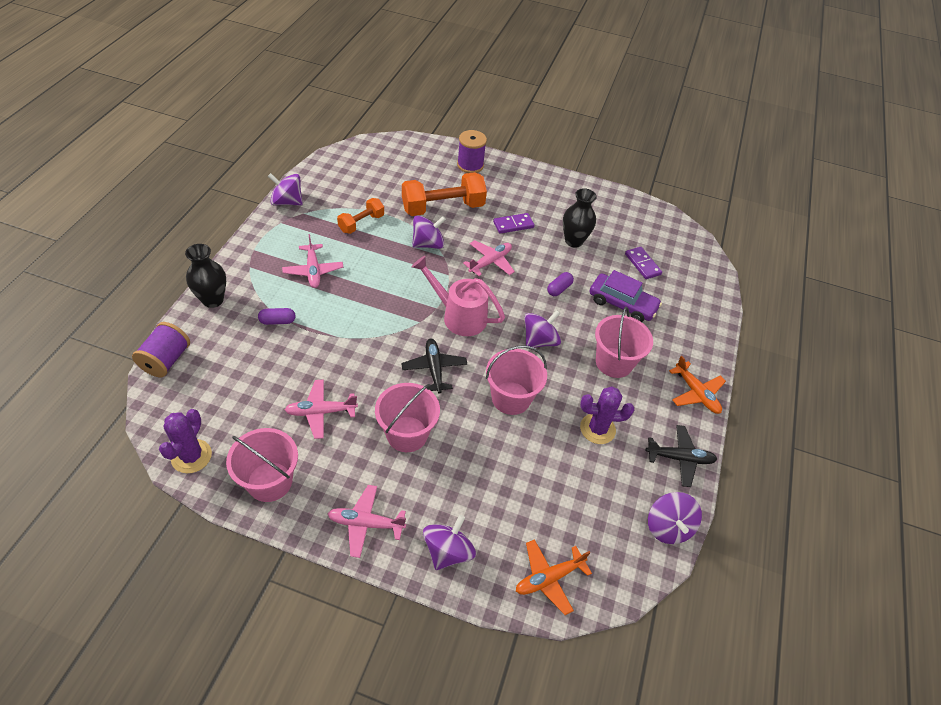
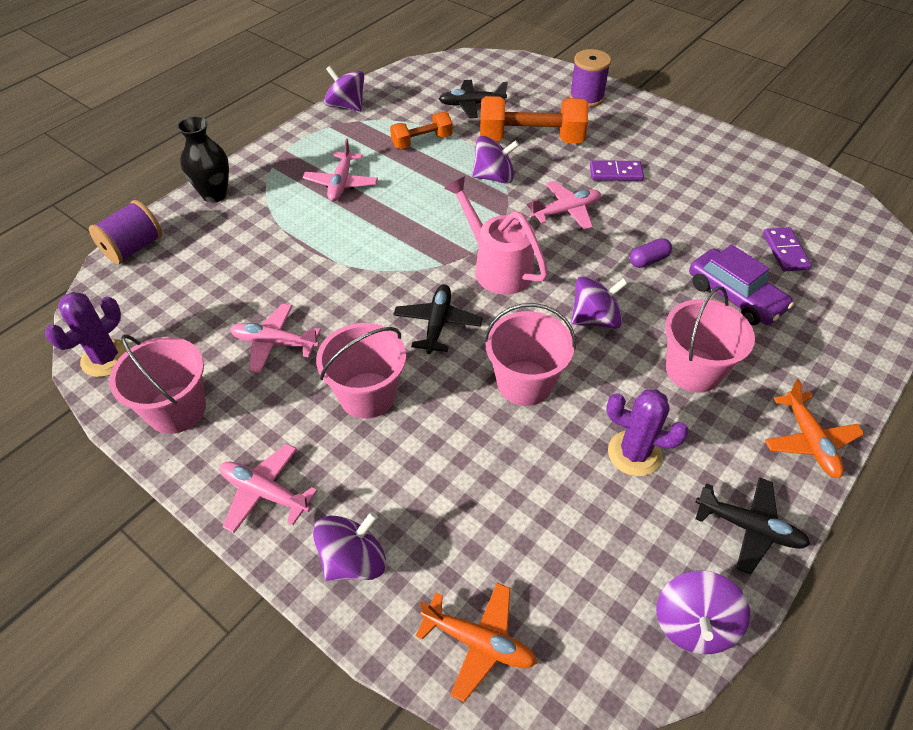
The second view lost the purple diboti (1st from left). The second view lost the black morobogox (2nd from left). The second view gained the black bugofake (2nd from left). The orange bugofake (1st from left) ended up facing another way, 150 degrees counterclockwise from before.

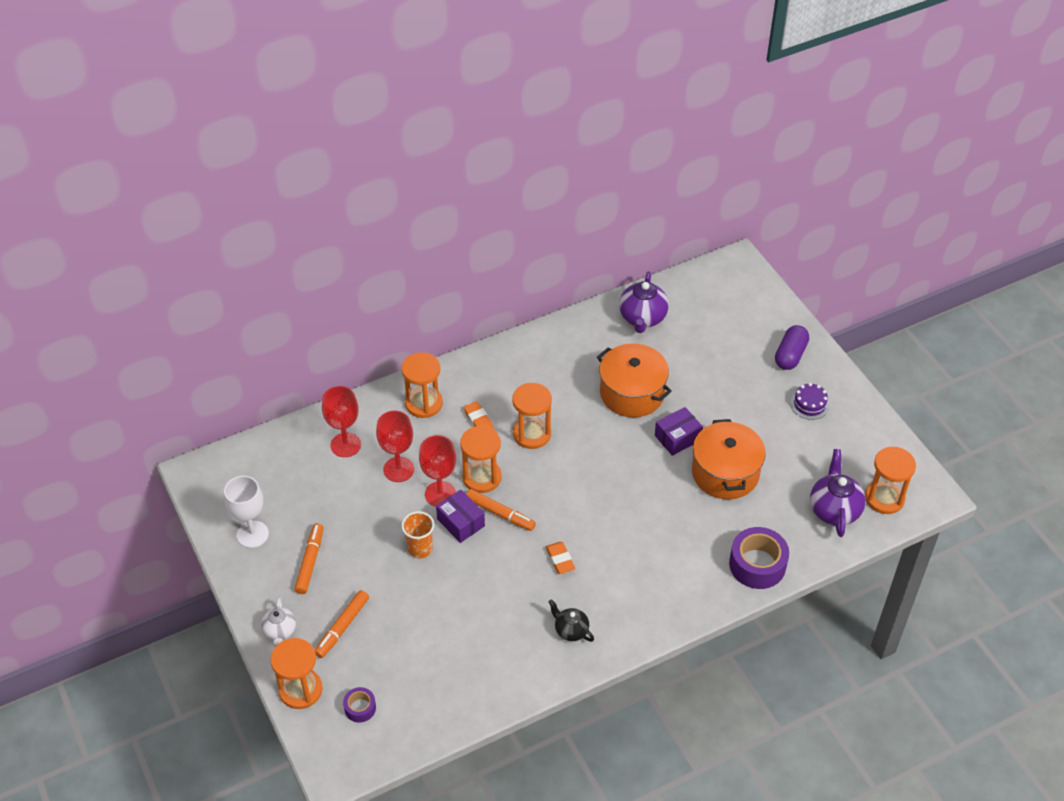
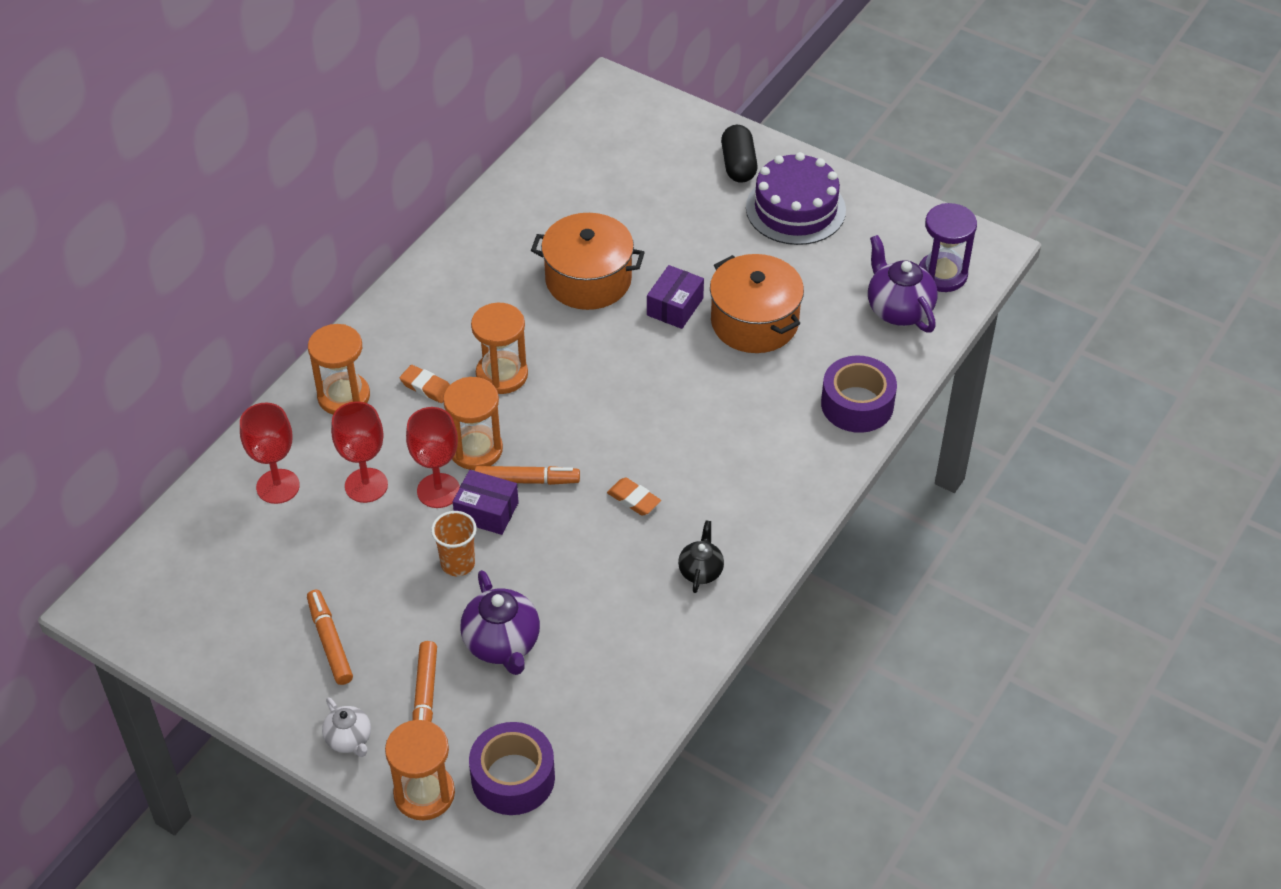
The second view lost the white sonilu. The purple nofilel (1st from left) ended up elsewhere. What was the purple diboti turned into the black diboti. What was the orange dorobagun (5th from left) turned into the purple dorobagun. The black nofilel ended up facing another way, 90 degrees clockwise from before. The size of the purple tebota (1st from left) changed by a factor of 1.92. The size of the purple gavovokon changed by a factor of 2.02.

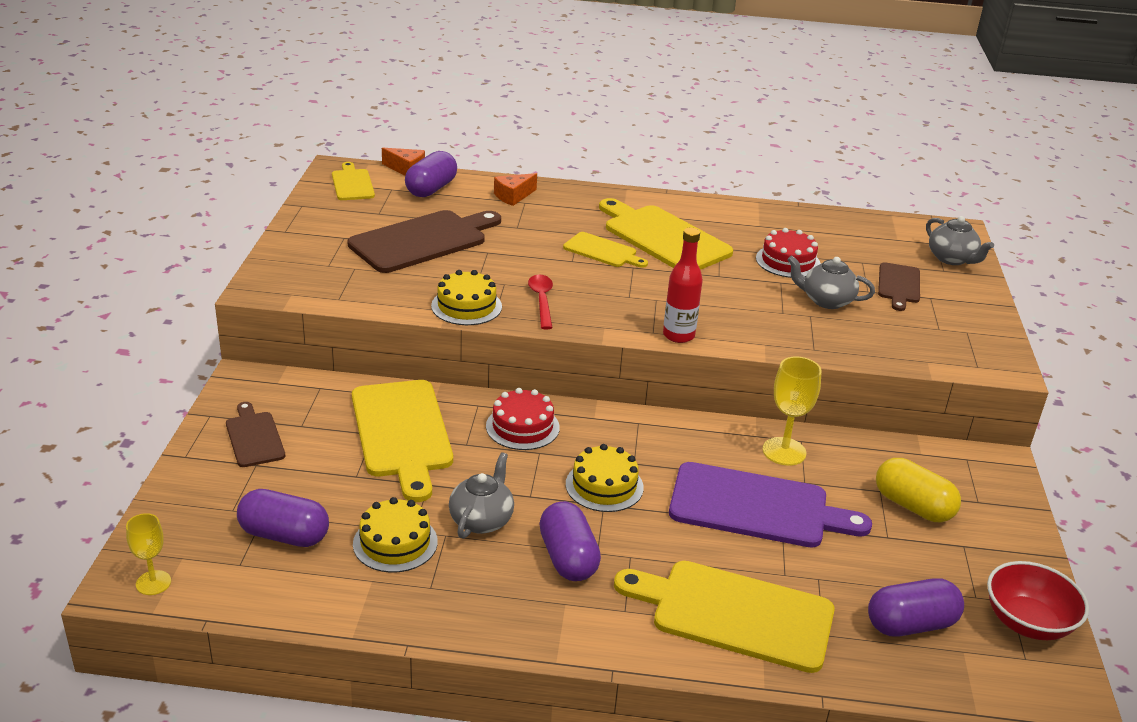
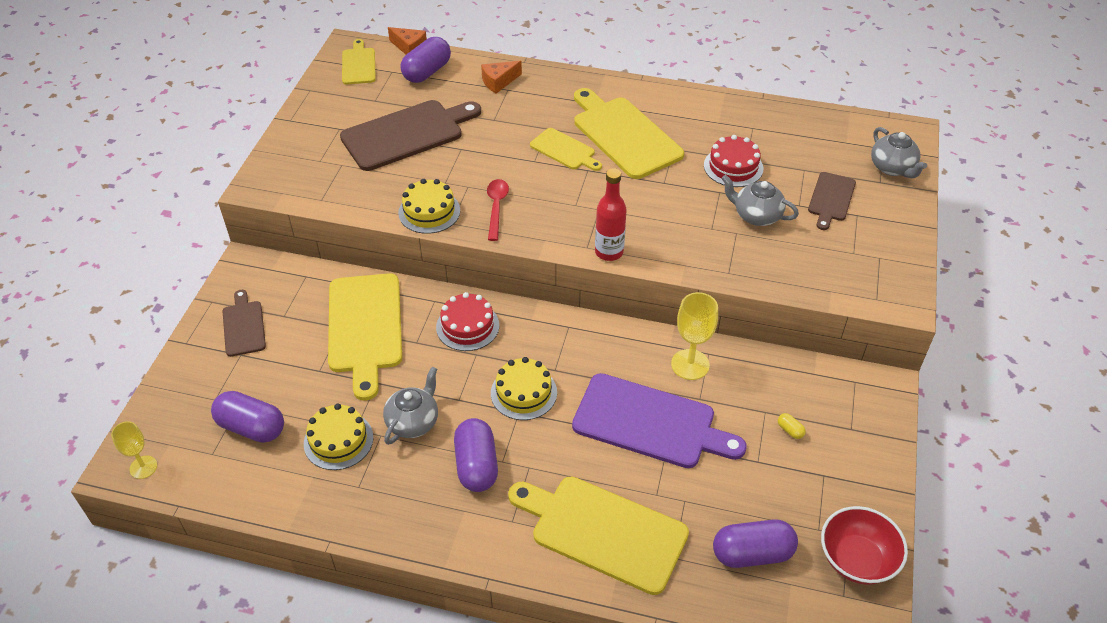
The size of the yellow diboti changed by a factor of 0.41.

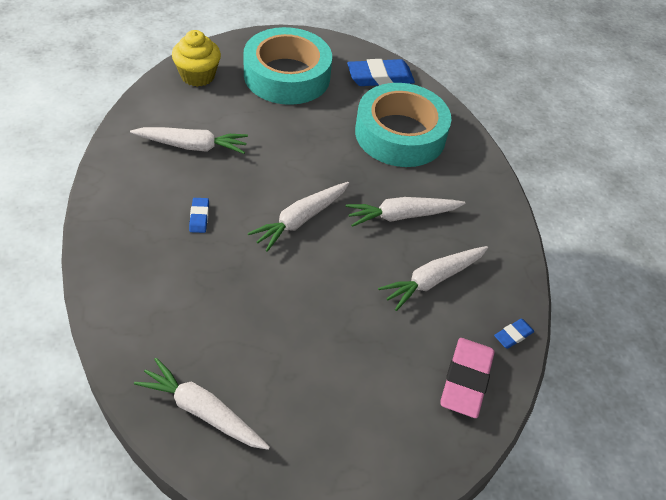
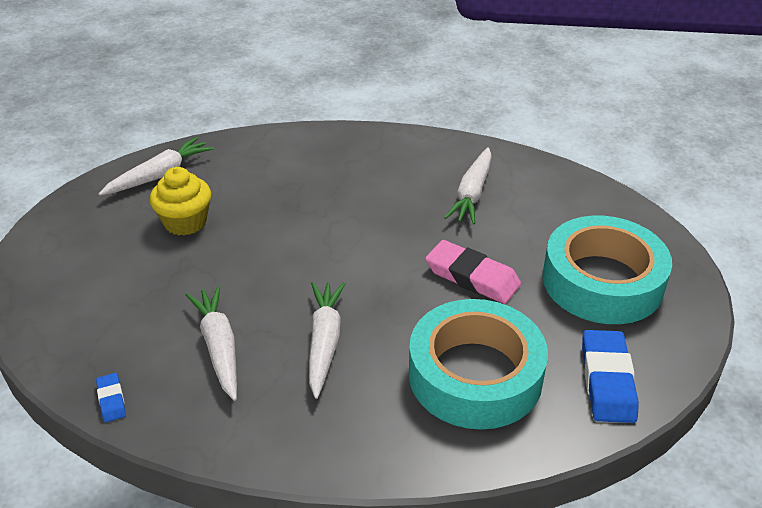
The second view lost the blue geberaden (1st from left). The second view lost the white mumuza (3rd from left). The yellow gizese ended up elsewhere. The pink geberaden ended up elsewhere.

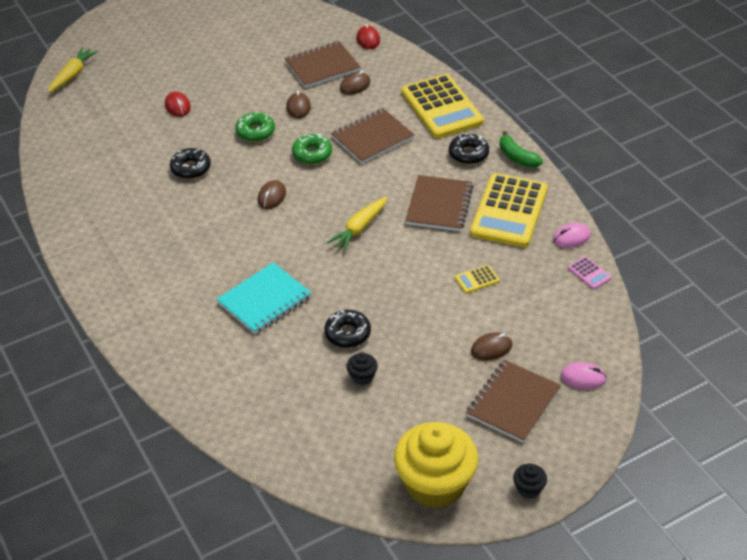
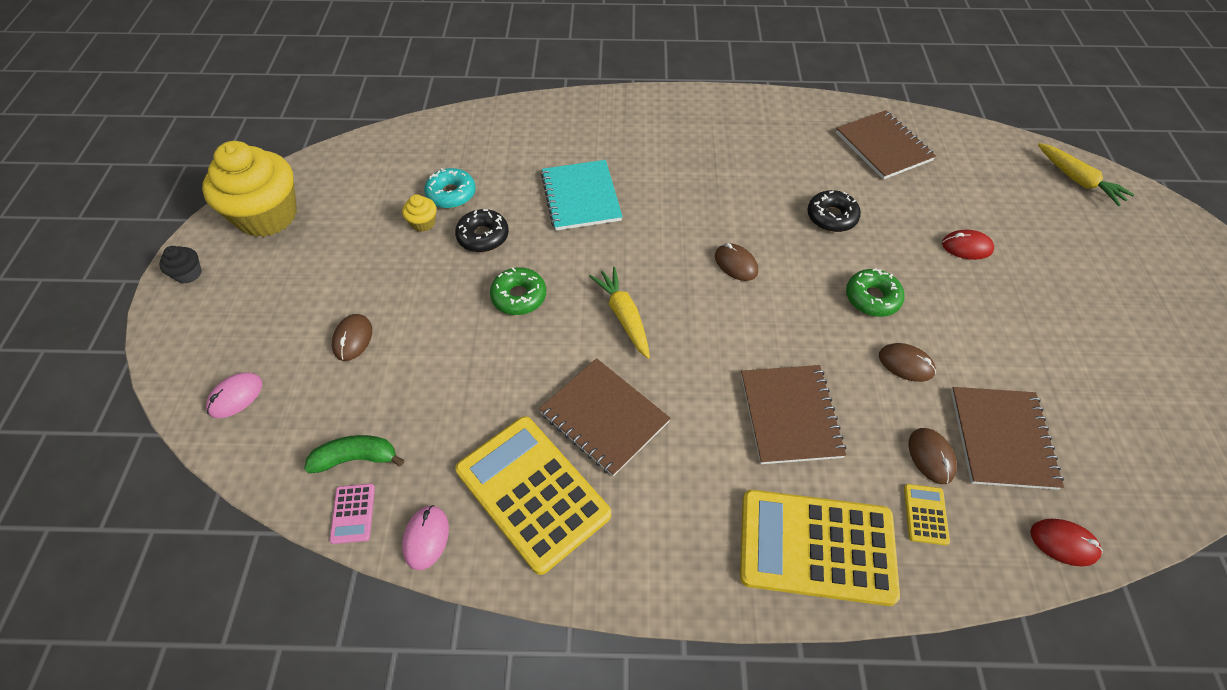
The second view lost the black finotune (3rd from left). The second view gained the turquoise finotune. The green finotune (2nd from left in the first image) ended up elsewhere. The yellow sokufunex (2nd from left in the first image) ended up elsewhere. The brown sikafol (4th from left in the first image) ended up elsewhere. The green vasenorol ended up elsewhere. What was the black gizese (1st from left) turned into the yellow gizese (2nd from left). The pink sokufunex ended up facing another way, 90 degrees counterclockwise from before.

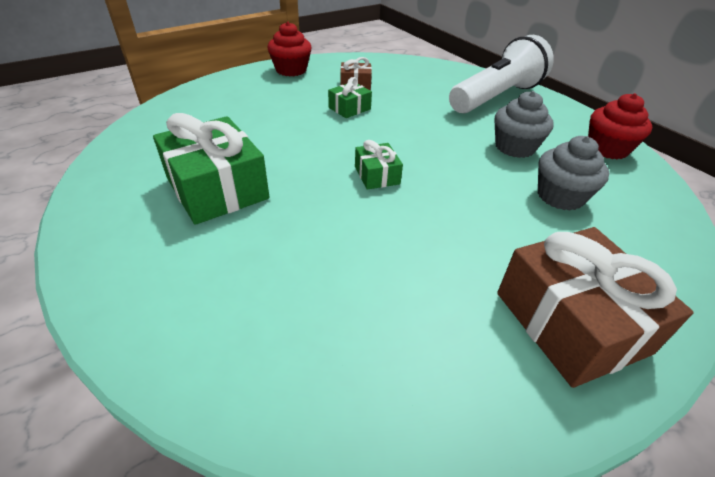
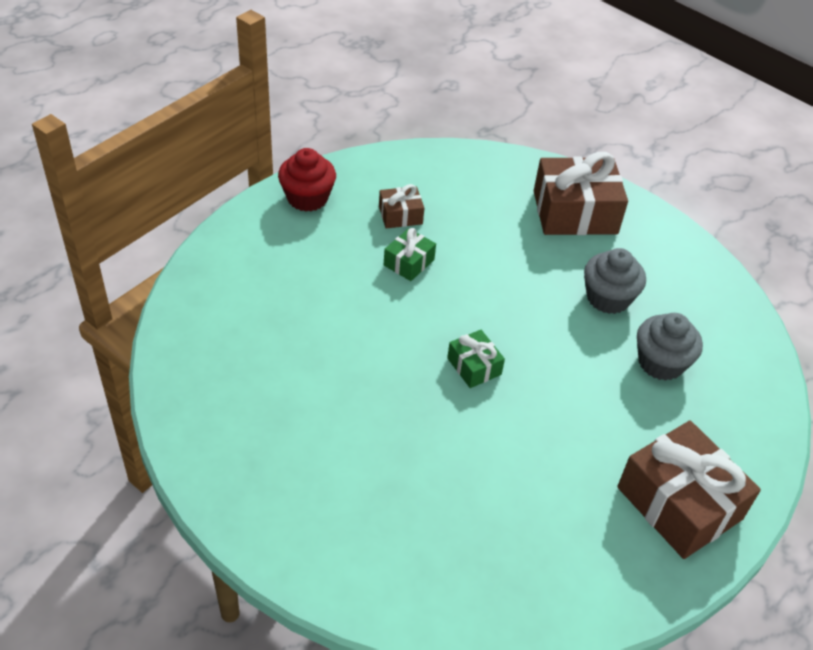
The second view lost the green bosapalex (1st from left). The second view lost the red gizese (2nd from left). Where the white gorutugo stood, the brown bosapalex (2nd from left) came to stand.

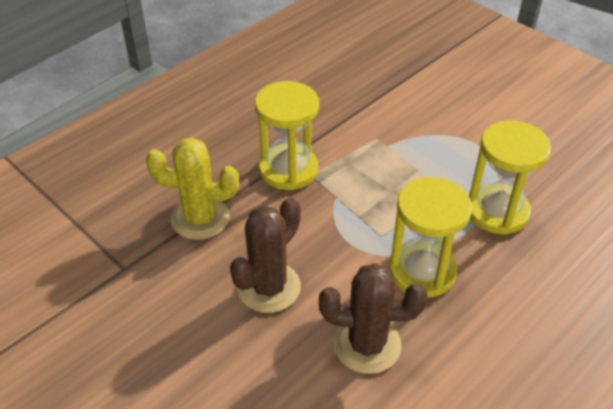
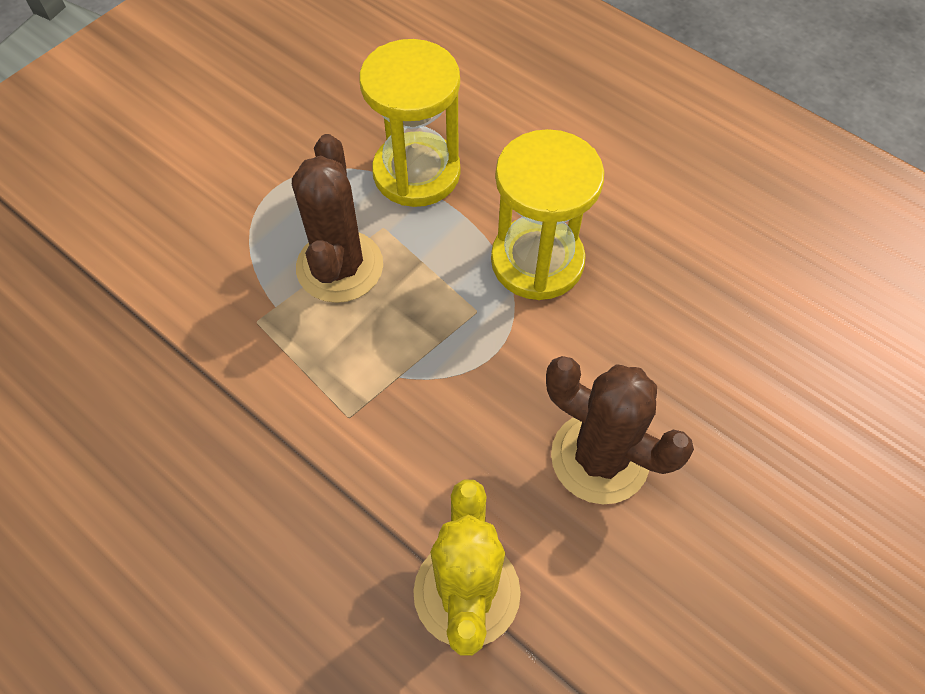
The second view lost the yellow dorobagun (1st from left). The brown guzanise (2nd from left in the first image) ended up elsewhere.

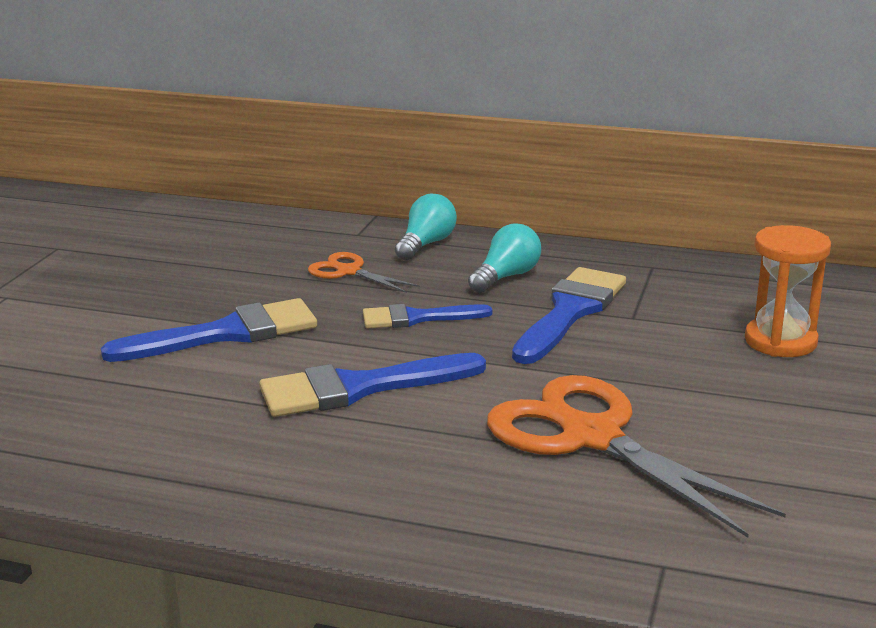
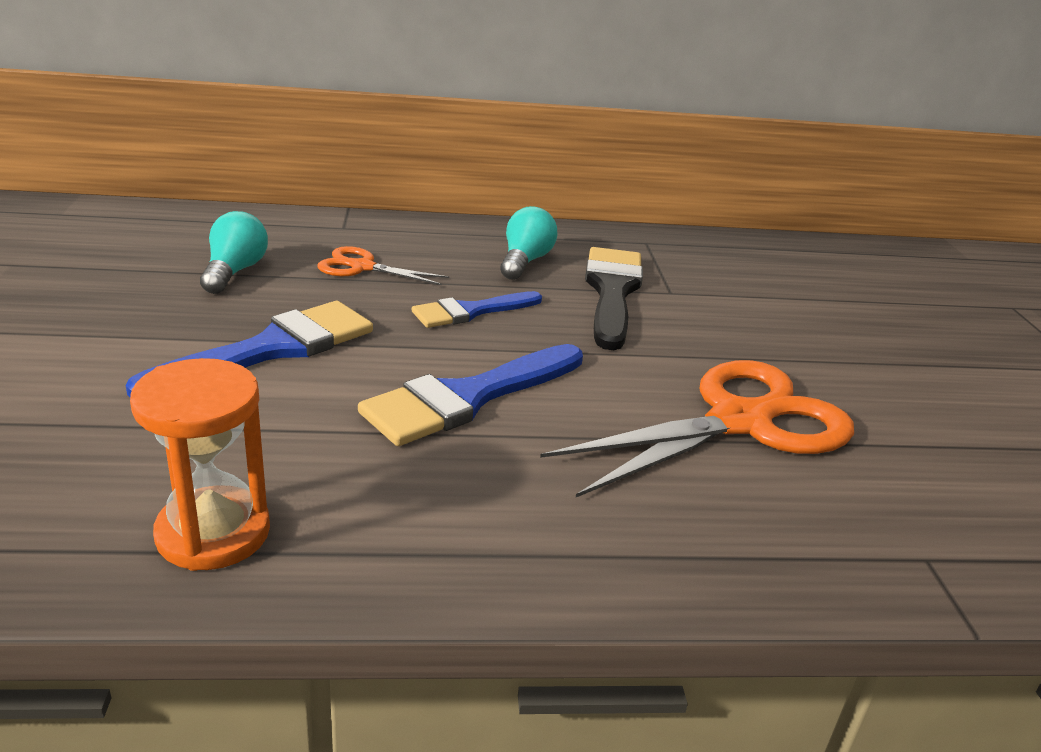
The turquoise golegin (1st from left) ended up elsewhere. The orange dorobagun ended up elsewhere. What was the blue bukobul (4th from left) turned into the black bukobul. The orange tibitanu (2nd from left) ended up facing another way, 120 degrees clockwise from before.

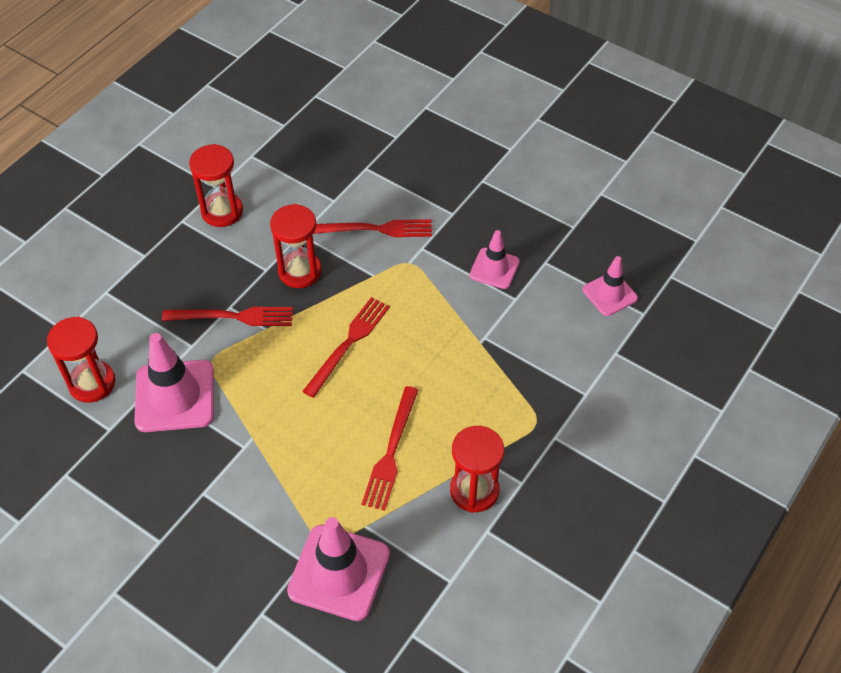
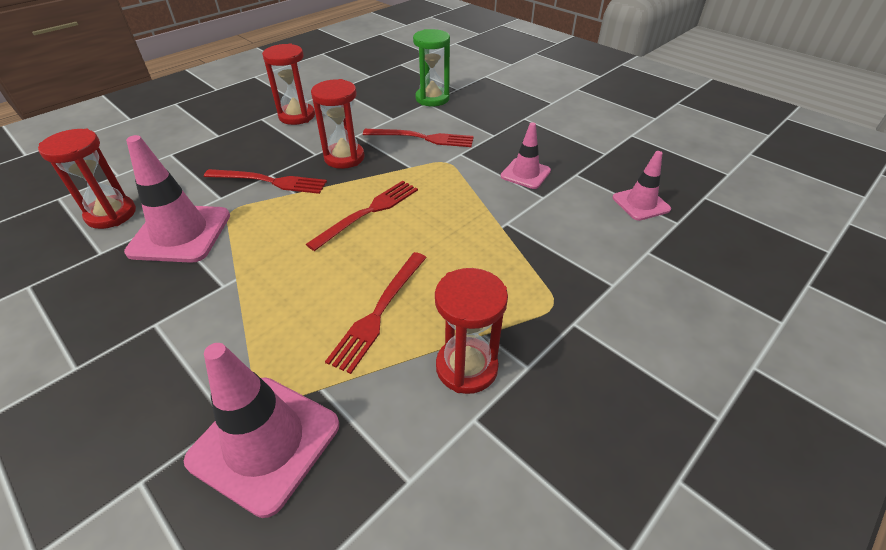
The second view gained the green dorobagun.

